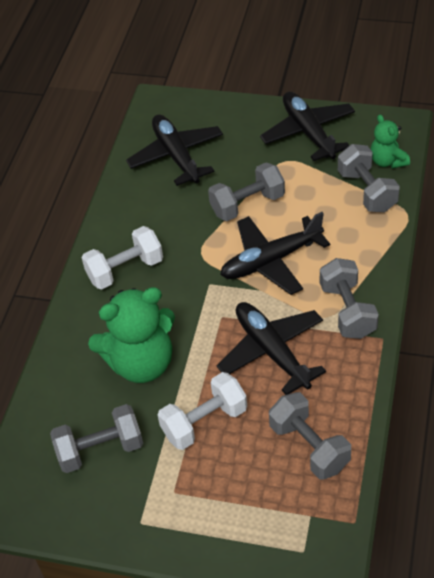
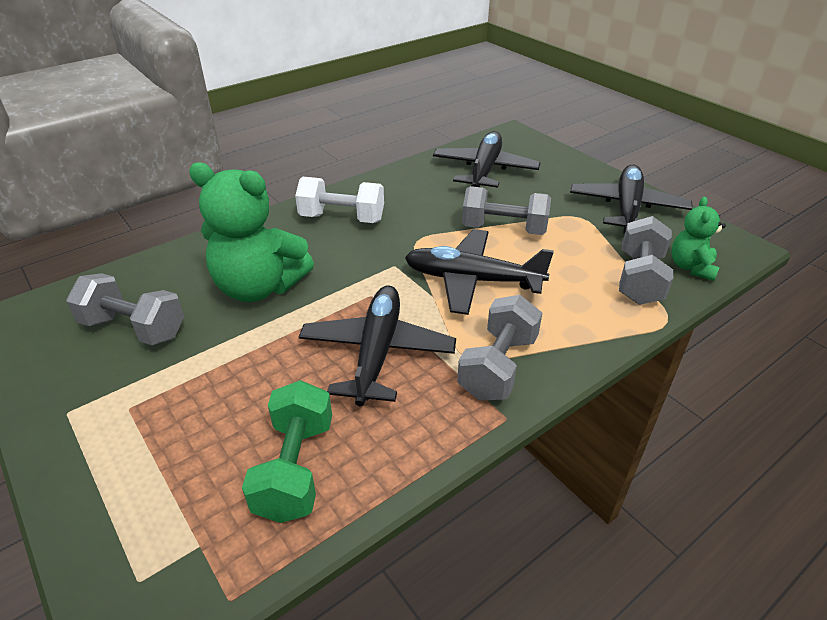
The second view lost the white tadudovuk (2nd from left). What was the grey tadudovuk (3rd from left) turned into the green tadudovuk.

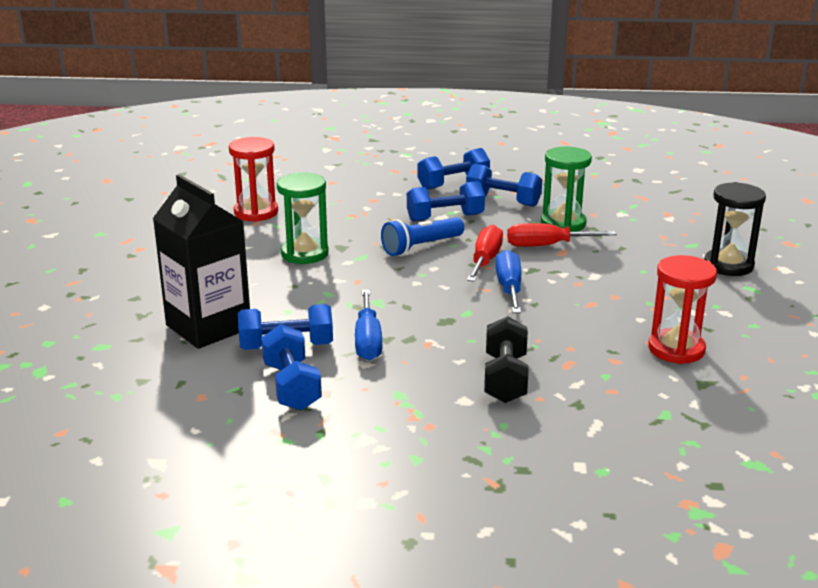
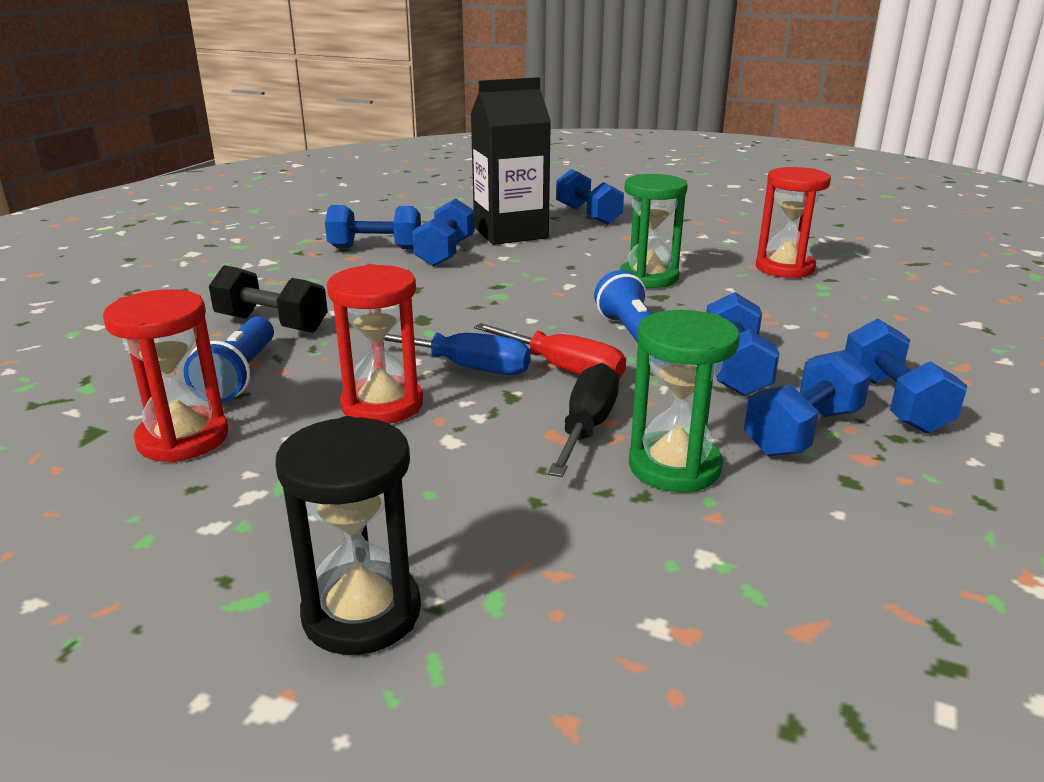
The second view lost the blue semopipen (1st from left). The second view gained the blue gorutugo (1st from left). The second view gained the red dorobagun (2nd from left). The second view gained the blue tadudovuk (3rd from left). What was the red semopipen (2nd from left) turned into the black semopipen.

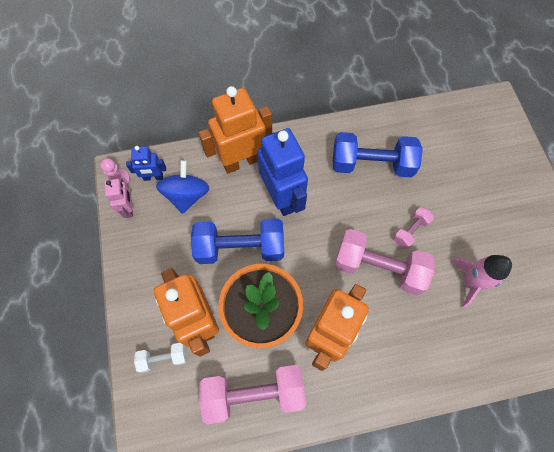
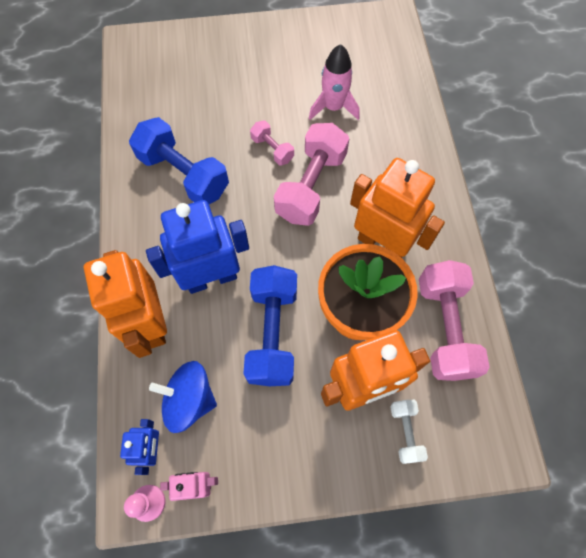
The blue tadudovuk (2nd from left in the first image) ended up facing another way, 60 degrees counterclockwise from before.

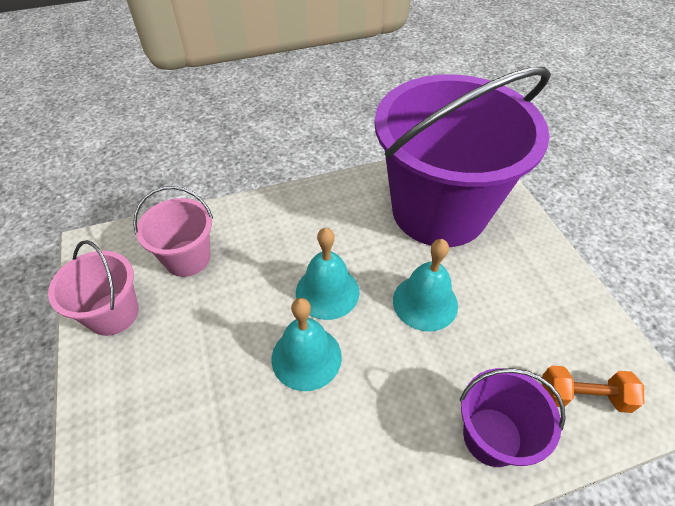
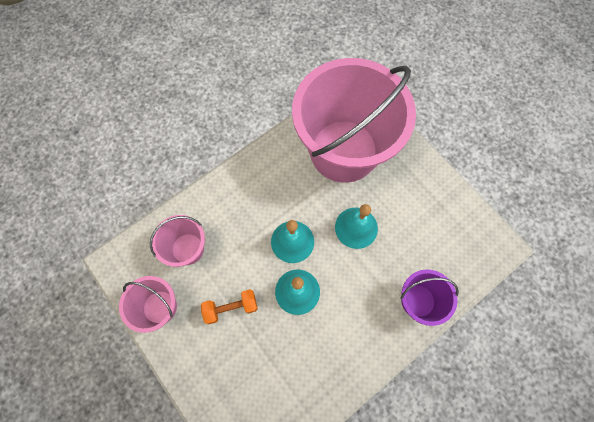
The orange tadudovuk ended up elsewhere. What was the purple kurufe (1st from left) turned into the pink kurufe (3rd from left).

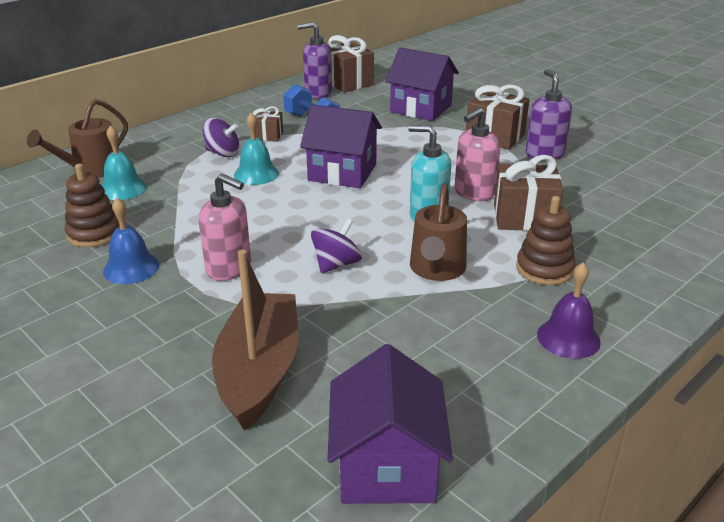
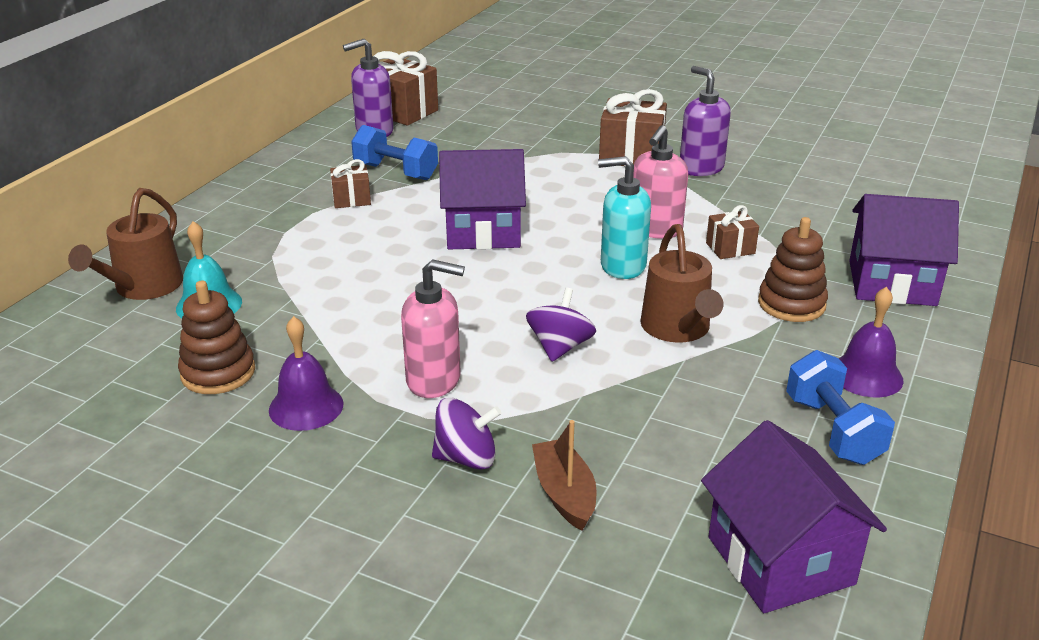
The second view lost the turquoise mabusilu (2nd from left). The second view gained the blue tadudovuk (2nd from left). The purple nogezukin (1st from left) ended up elsewhere. The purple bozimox (3rd from left) ended up elsewhere. What was the blue mabusilu turned into the purple mabusilu (1st from left). The size of the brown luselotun changed by a factor of 0.53. The size of the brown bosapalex (4th from left) changed by a factor of 0.56.

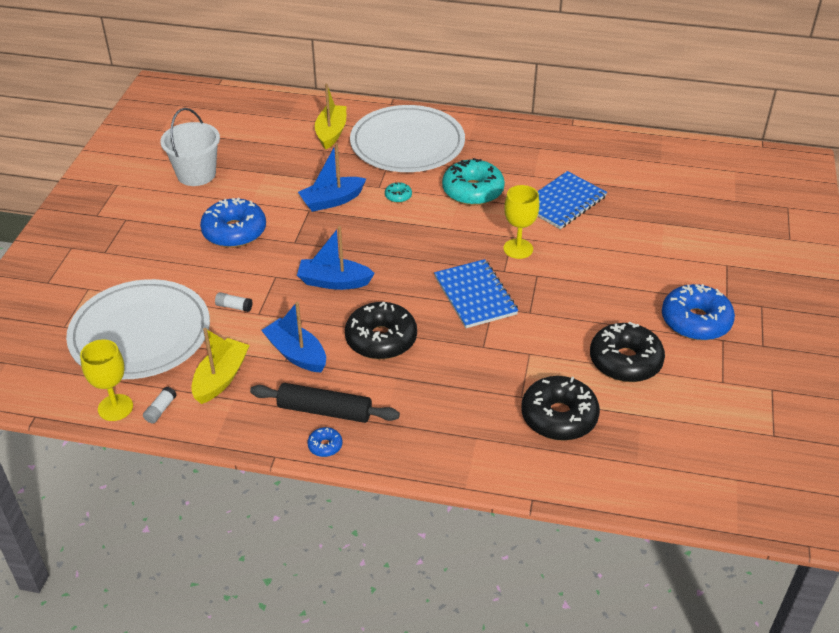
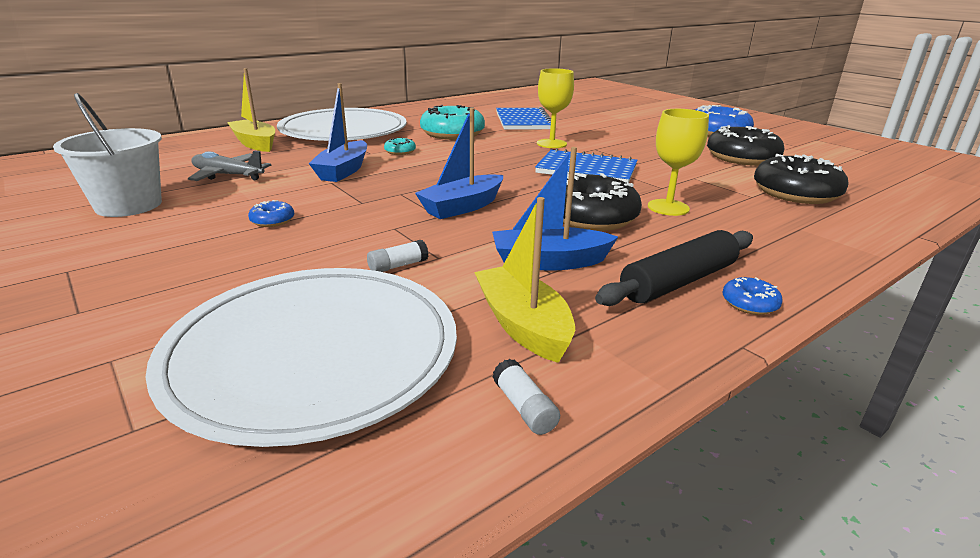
The second view gained the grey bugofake. The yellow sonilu (1st from left in the first image) ended up elsewhere. The size of the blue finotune (1st from left) changed by a factor of 0.44.

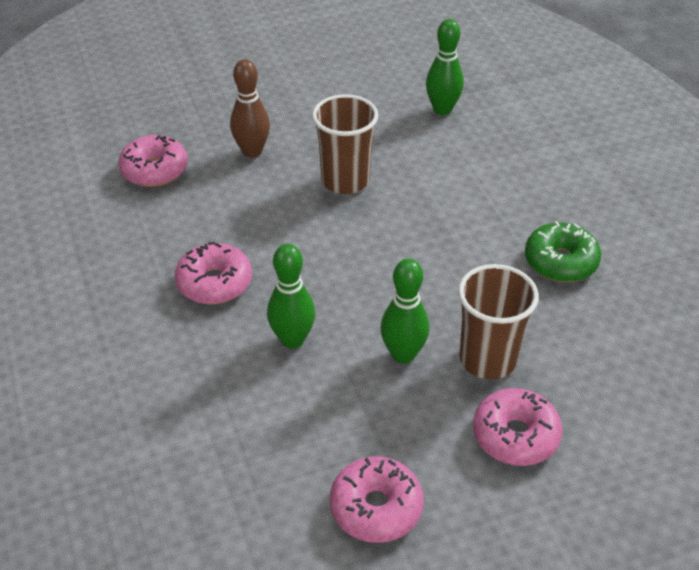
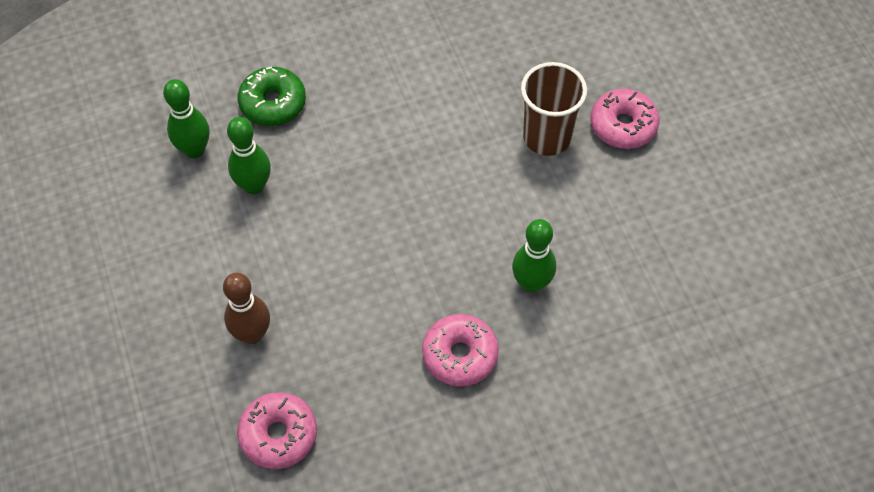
The second view lost the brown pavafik (1st from left). The second view lost the pink finotune (3rd from left). The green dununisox (2nd from left) ended up elsewhere. The green finotune ended up elsewhere.

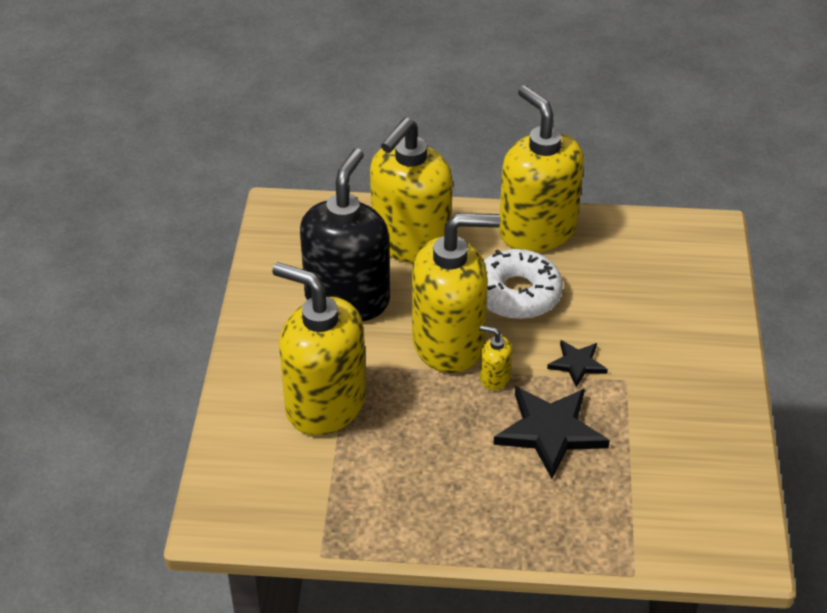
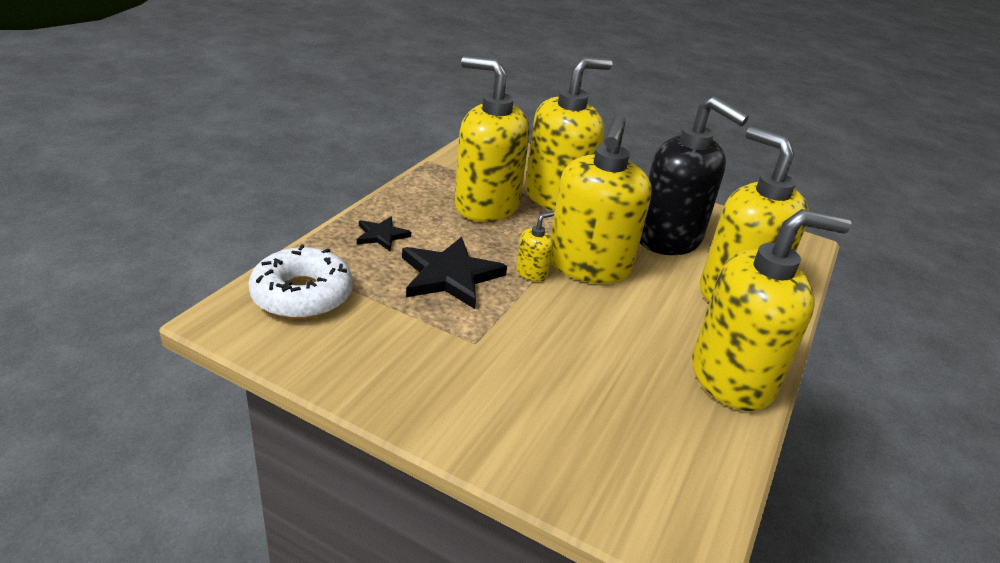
The second view gained the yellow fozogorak (1st from left). The white finotune ended up elsewhere. The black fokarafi (2nd from left in the first image) ended up elsewhere.

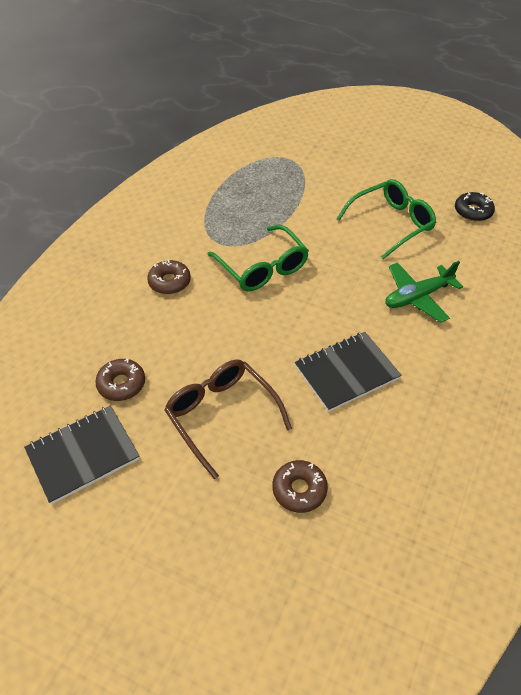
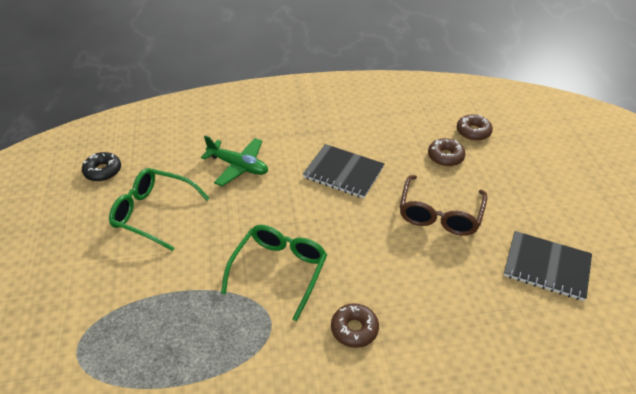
The brown finotune (1st from left in the first image) ended up elsewhere.

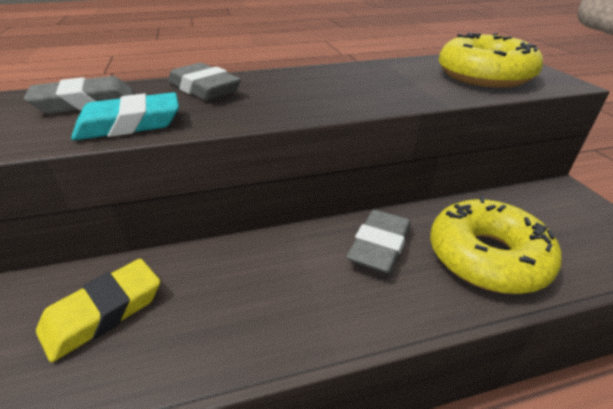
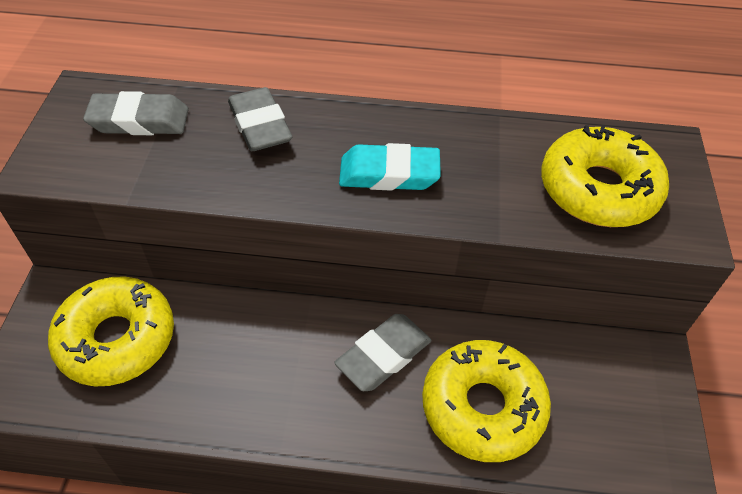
The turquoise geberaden ended up elsewhere. Where the yellow geberaden stood, the yellow finotune (1st from left) came to stand.

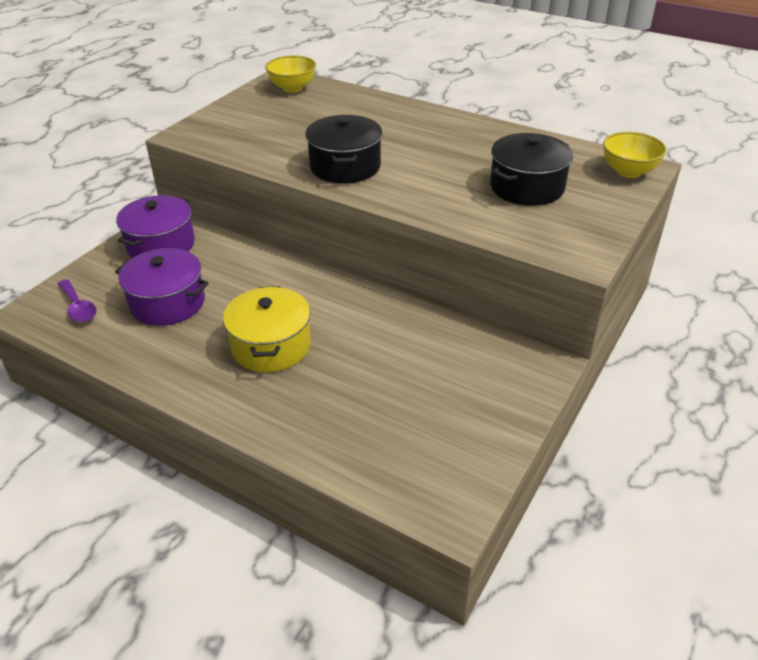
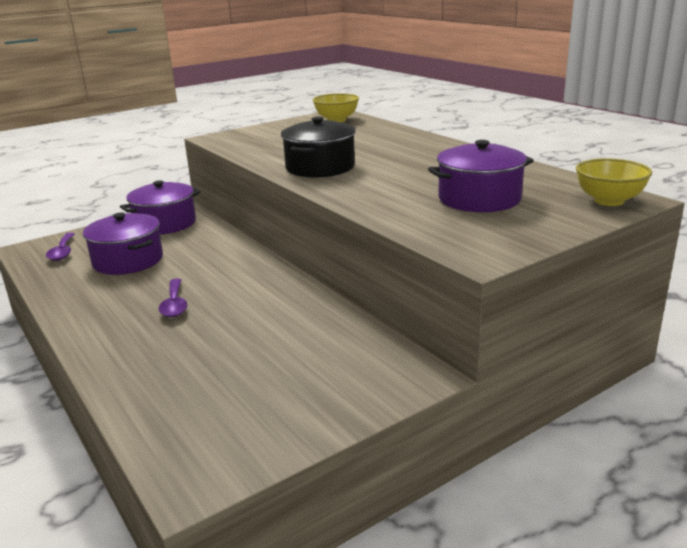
Where the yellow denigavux stood, the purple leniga (2nd from left) came to stand. What was the black denigavux (2nd from left) turned into the purple denigavux (3rd from left).

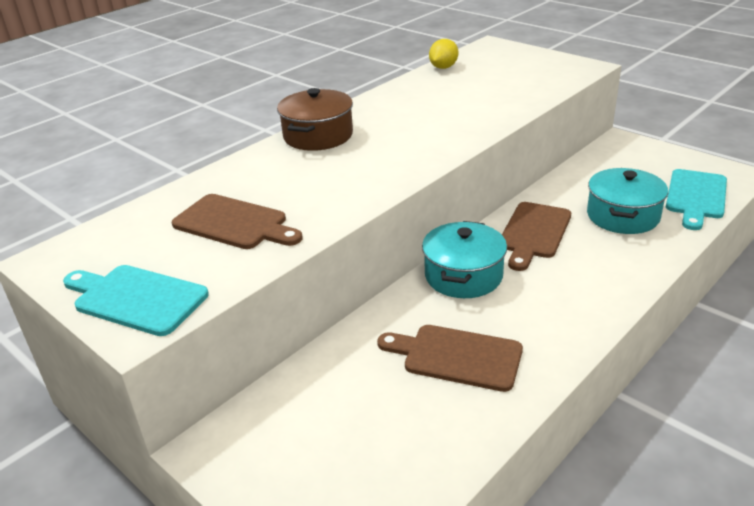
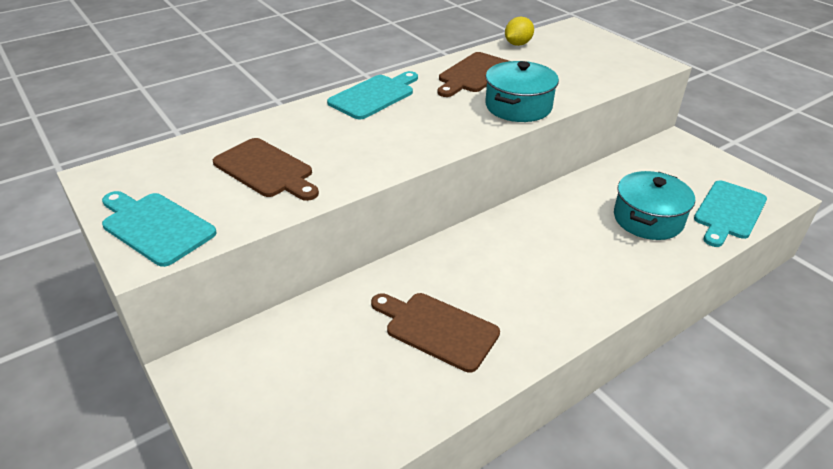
The turquoise denigavux (1st from left) ended up elsewhere. The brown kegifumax (3rd from left) ended up elsewhere. Where the brown denigavux stood, the turquoise kegifumax (2nd from left) came to stand.

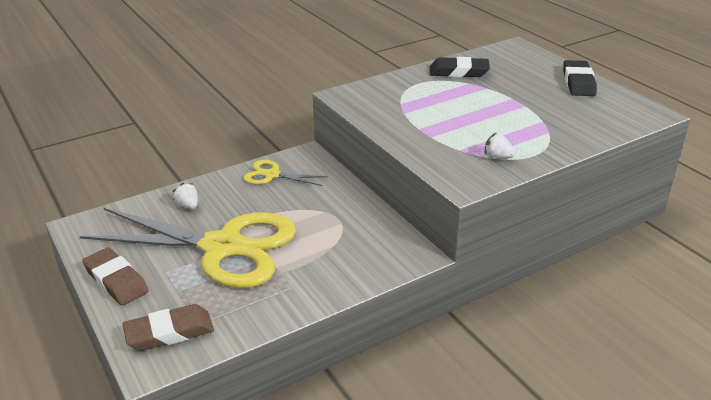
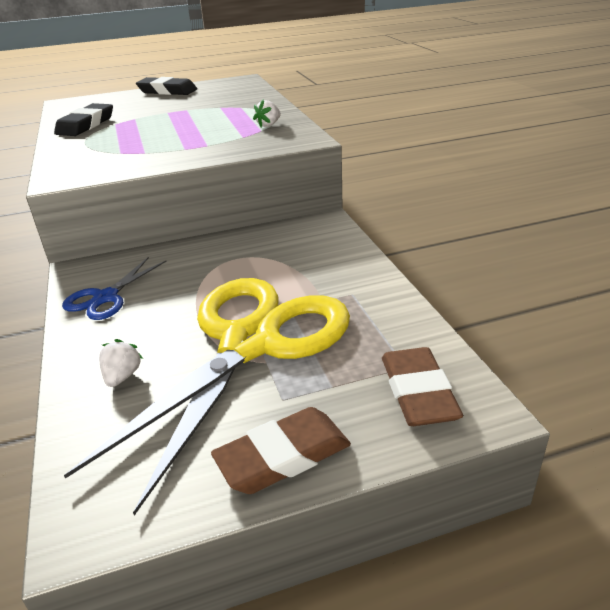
What was the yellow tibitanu (2nd from left) turned into the blue tibitanu. The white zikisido (1st from left) ended up facing another way, 120 degrees clockwise from before.

